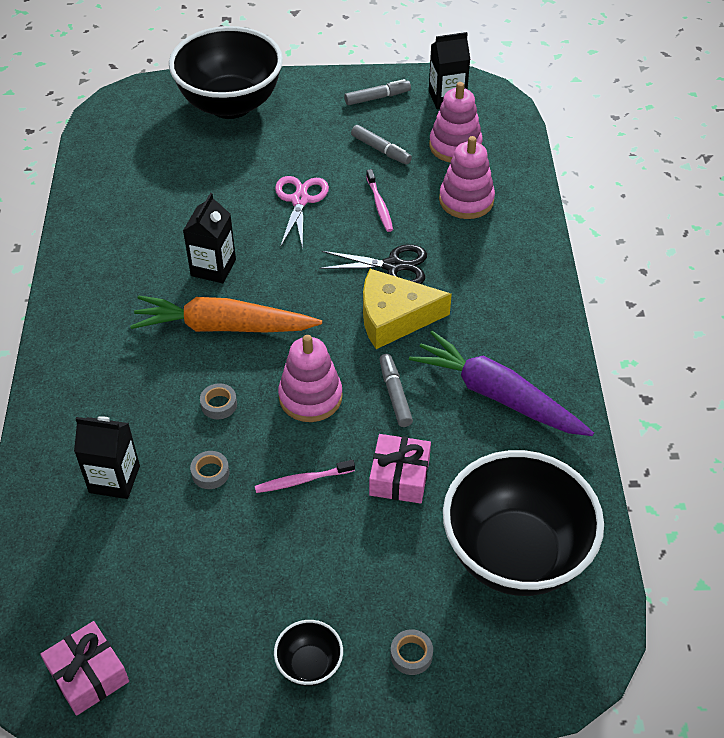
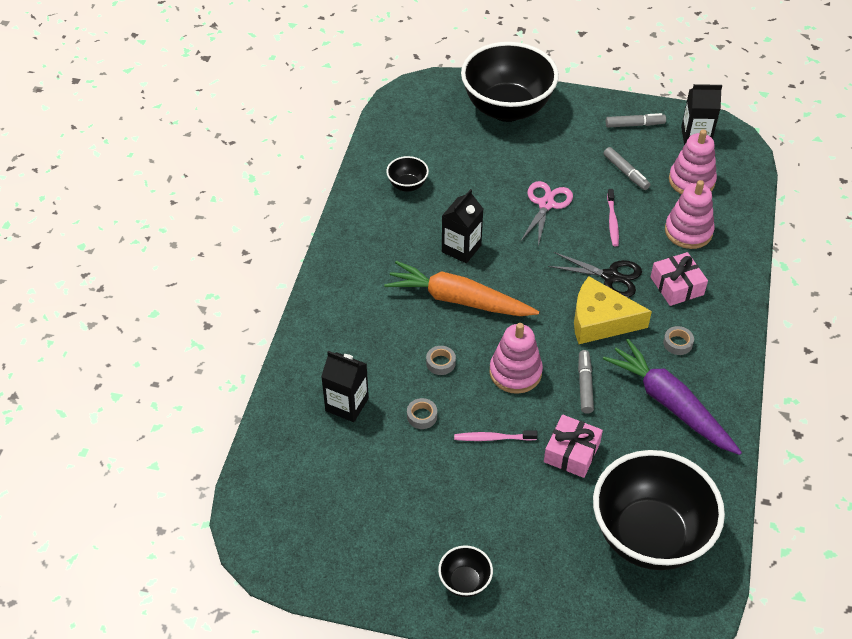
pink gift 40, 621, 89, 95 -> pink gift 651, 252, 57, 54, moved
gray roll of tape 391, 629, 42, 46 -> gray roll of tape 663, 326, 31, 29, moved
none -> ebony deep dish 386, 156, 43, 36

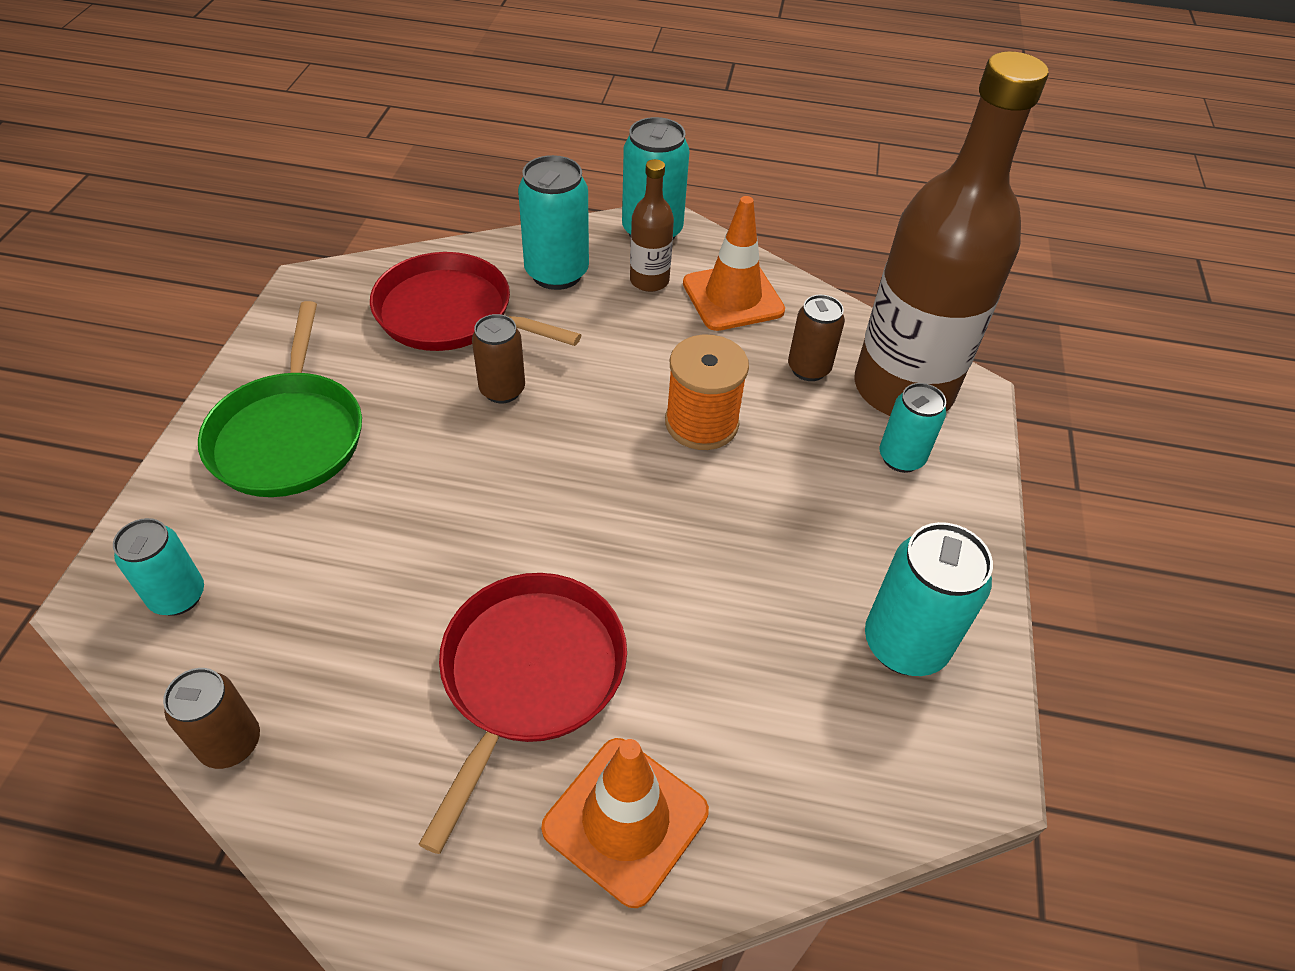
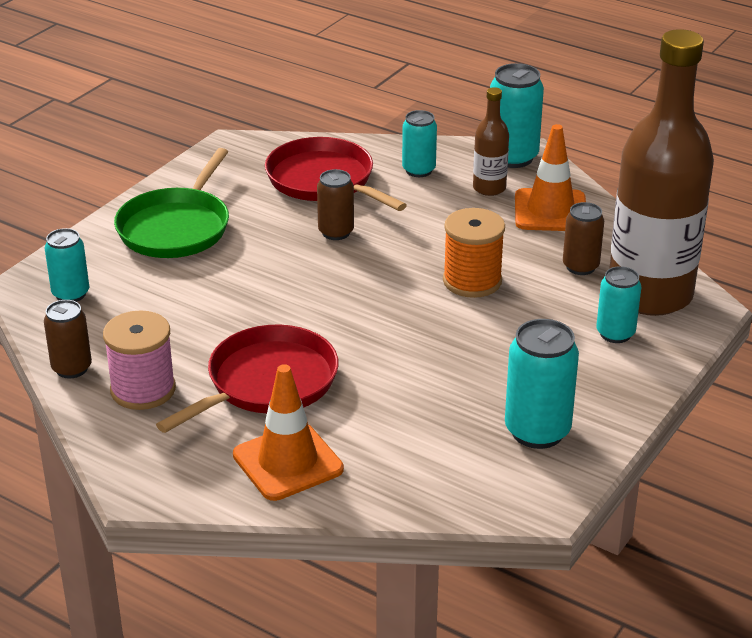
turquoise can 518, 155, 71, 135 -> turquoise can 402, 110, 35, 67, x0.64
none -> pink spool 103, 310, 73, 100

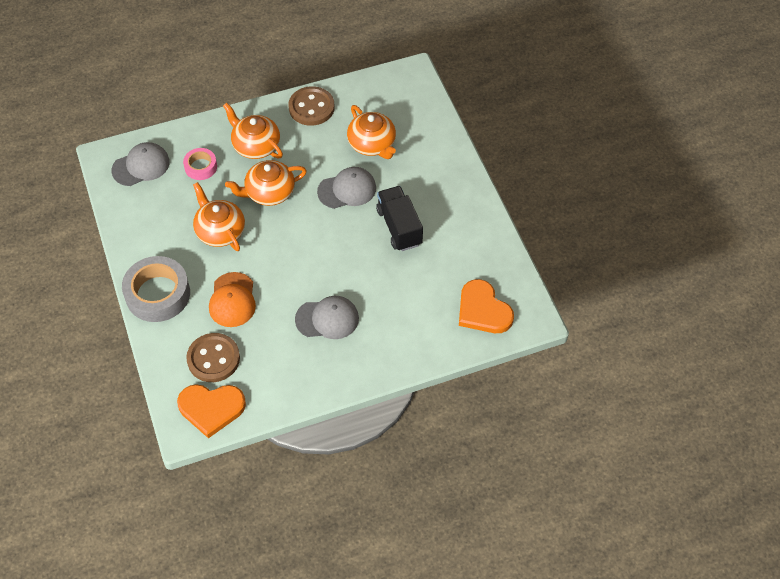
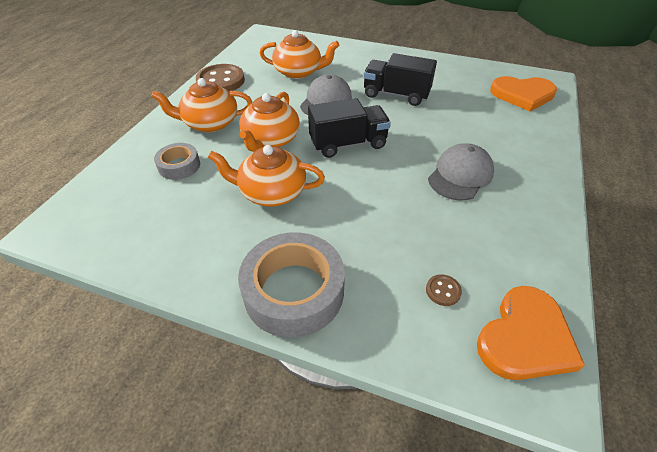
gray cap 112, 142, 58, 44 -> none
pink roll of tape 183, 148, 34, 32 -> gray roll of tape 154, 143, 46, 37
brown shirt button 186, 333, 54, 49 -> brown shirt button 426, 274, 36, 32, x0.43
orange-coloured cap 209, 272, 47, 55 -> none
none -> ebony truck 308, 98, 83, 60

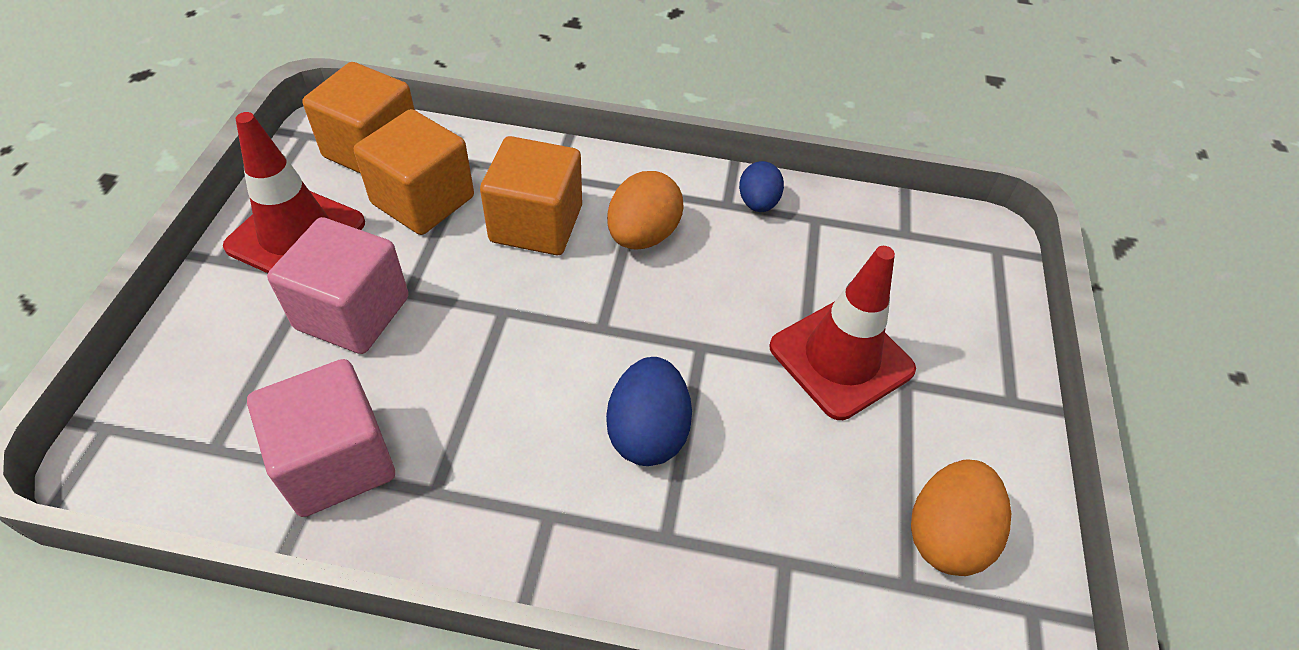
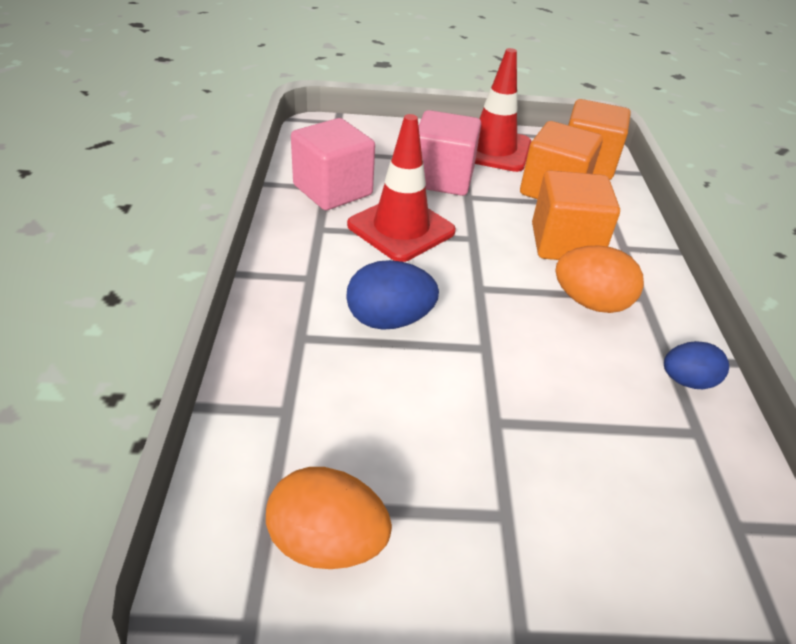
red safety cone 769, 246, 147, 174 -> red safety cone 347, 114, 109, 148, moved

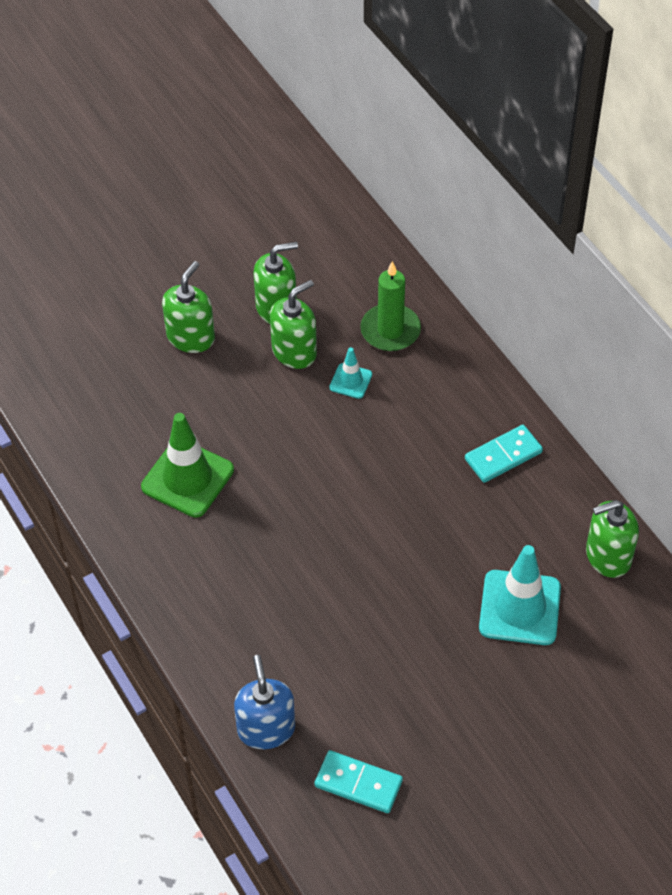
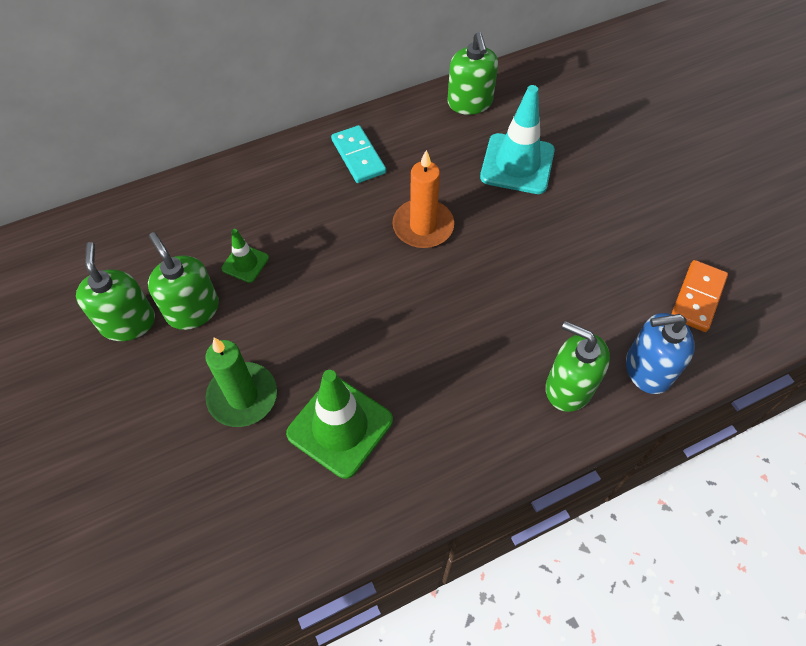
leaf-green soap dispenser 162, 261, 53, 92 -> leaf-green soap dispenser 546, 321, 64, 91, moved
turquoise domino piece 314, 750, 89, 63 -> orange-coloured domino piece 671, 260, 57, 72
turquoise safety cone 329, 347, 43, 52 -> leaf-green safety cone 221, 229, 48, 54
leaf-green candle 360, 261, 61, 90 -> leaf-green candle 205, 338, 72, 89, moved
none -> orange-coloured candle 392, 150, 62, 98

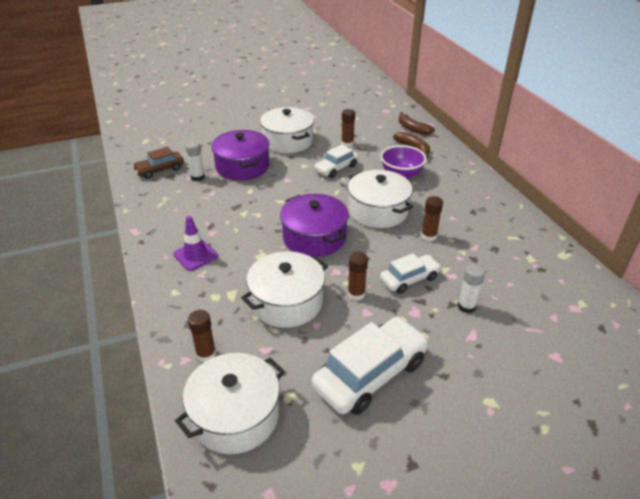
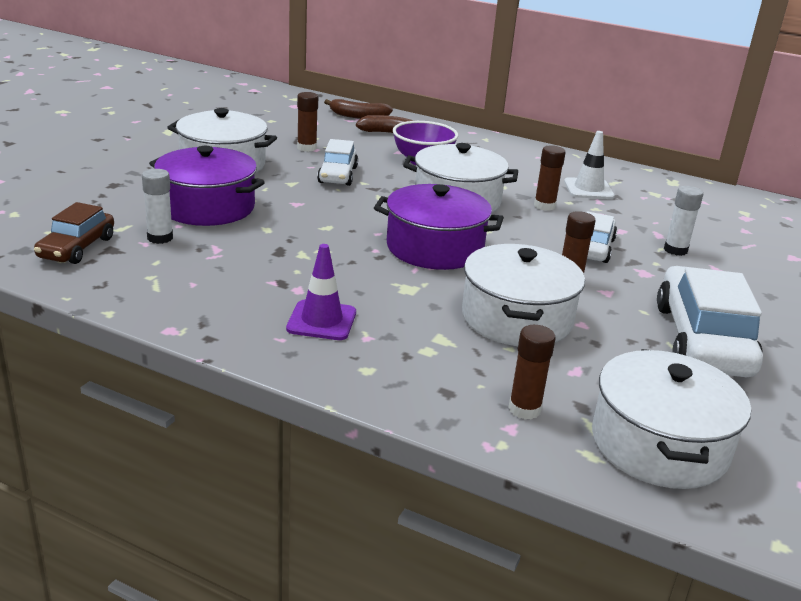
none -> white safety cone 564, 131, 51, 68

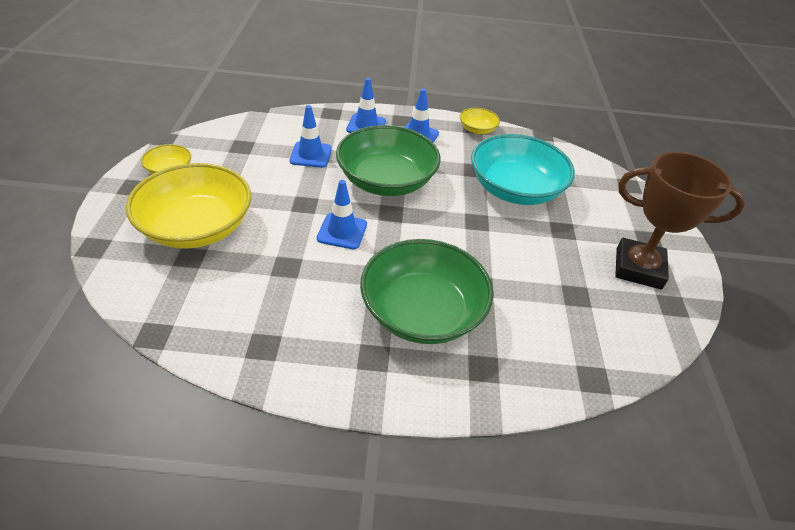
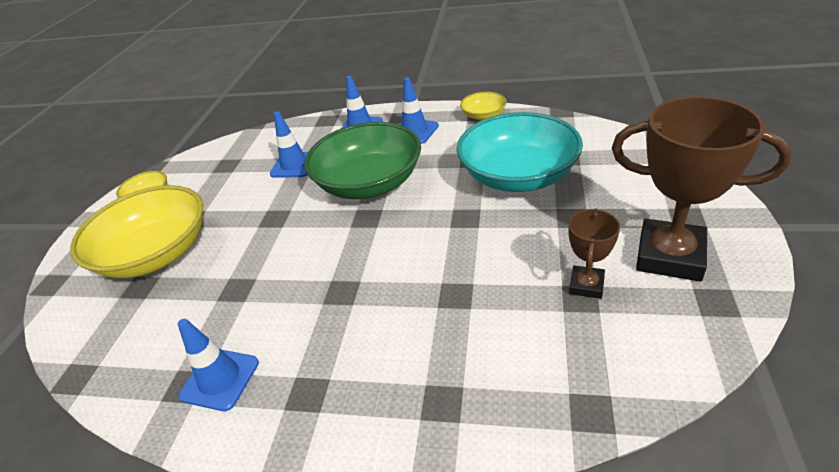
cobalt safety cone 317, 180, 50, 69 -> cobalt safety cone 178, 319, 81, 92, moved
leaf-green deep dish 360, 239, 133, 105 -> none
none -> brown award cup 568, 208, 52, 91

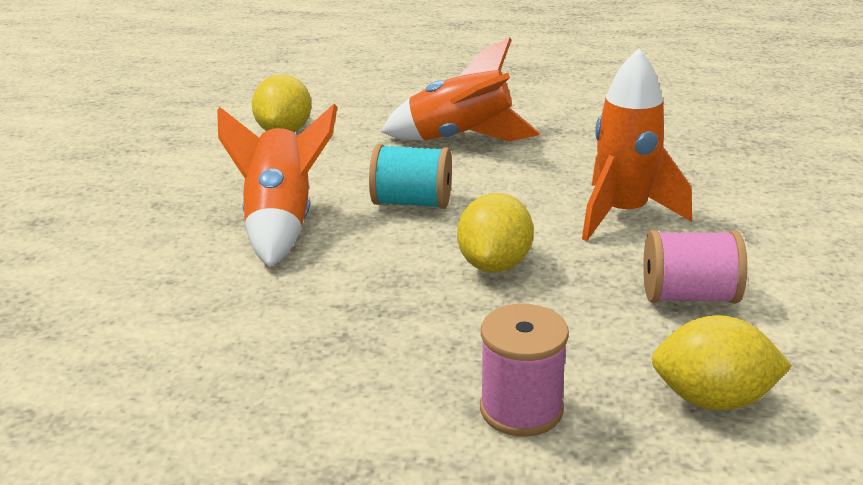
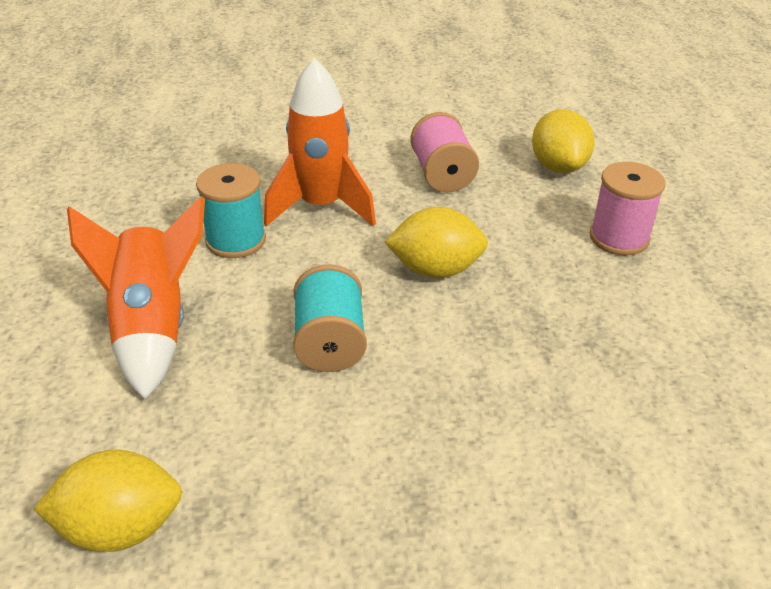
orange-coloured spaceship 217, 104, 121, 163 -> none
none -> turquoise spool 196, 163, 70, 95

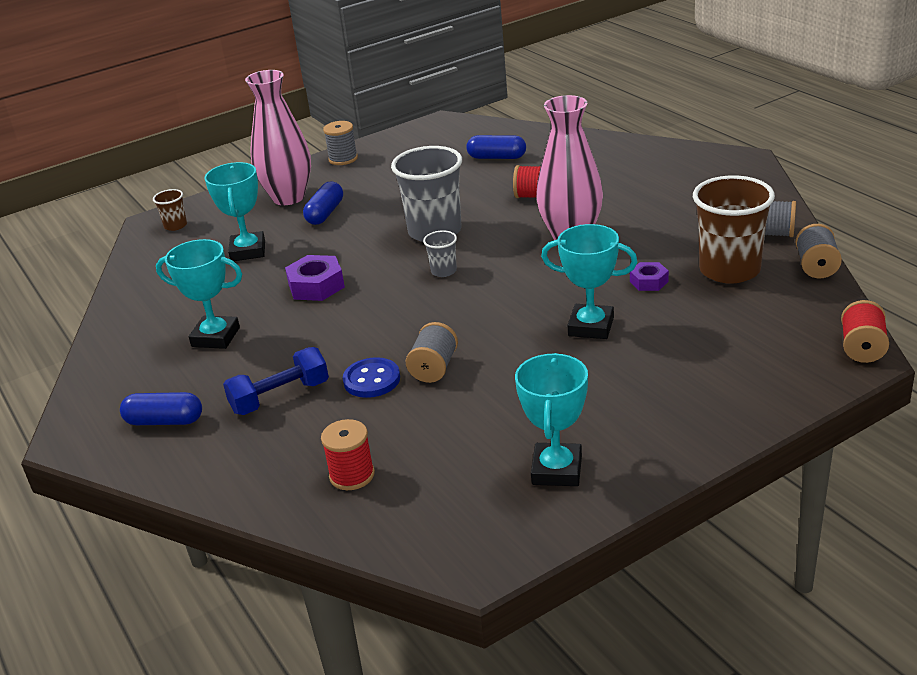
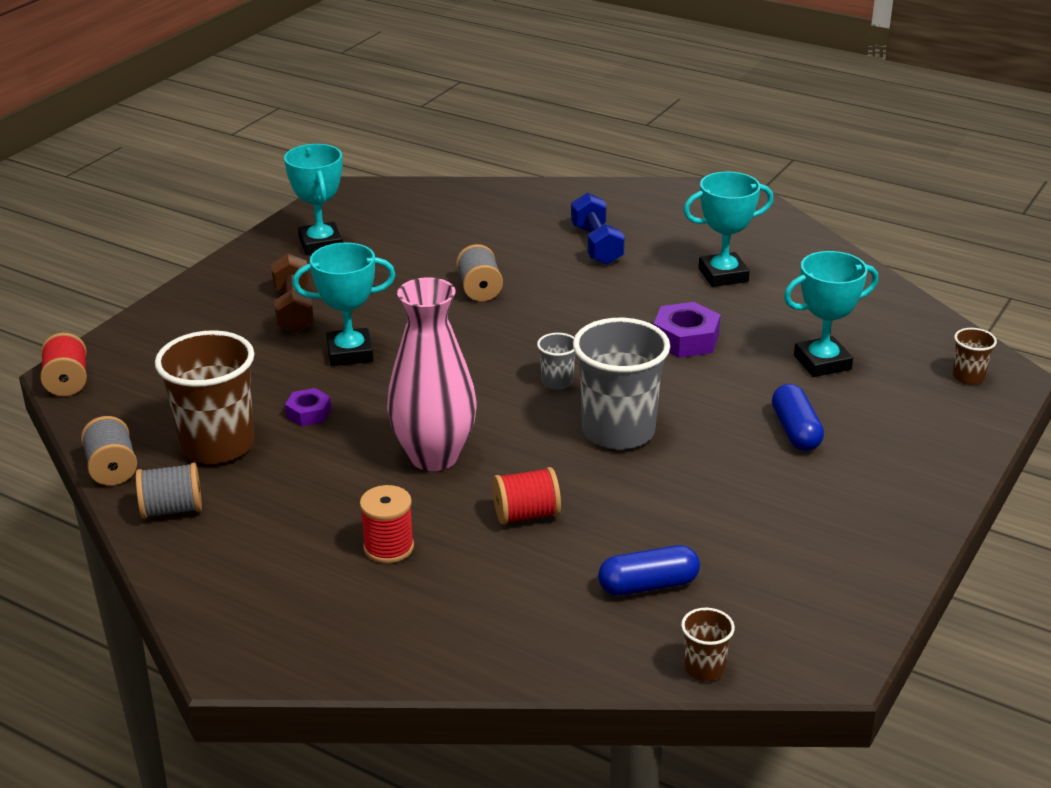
cobalt capsule 120, 392, 82, 33 -> none
turquoise award cup 204, 162, 61, 99 -> turquoise award cup 784, 251, 94, 126, 75 degrees counterclockwise
cobalt dumbbell 223, 347, 106, 68 -> cobalt dumbbell 571, 193, 54, 72, 45 degrees counterclockwise
pink flower vase 245, 70, 66, 135 -> none
red spool 321, 419, 54, 71 -> red spool 360, 485, 54, 78, moved
gray spool 323, 121, 35, 44 -> none
cobalt shirt button 343, 357, 57, 41 -> none
none -> brown dumbbell 271, 253, 43, 80
none -> brown tumbler 681, 608, 54, 73

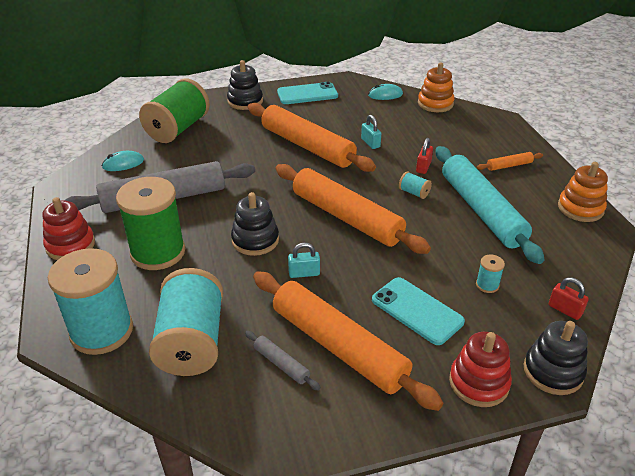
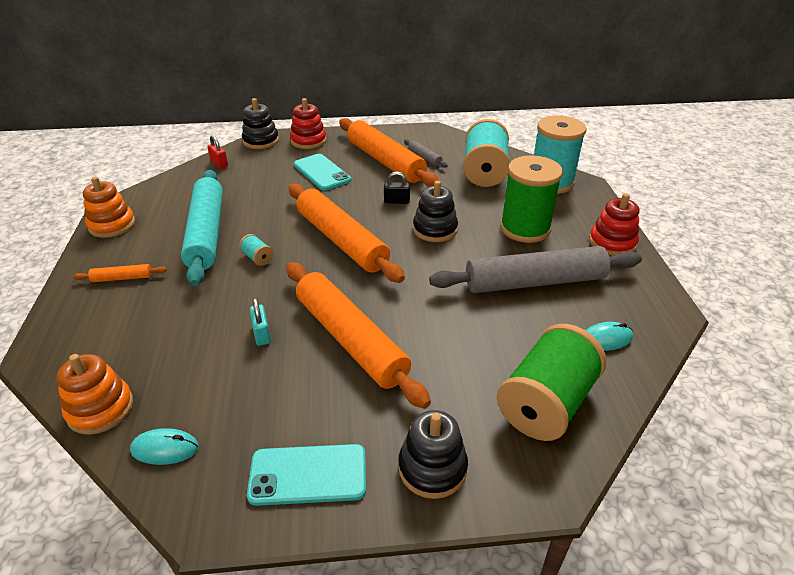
turquoise padlock 288, 243, 32, 35 -> ebony padlock 384, 171, 26, 33
red padlock 416, 138, 17, 36 -> none
turquoise spool 476, 255, 29, 38 -> none

